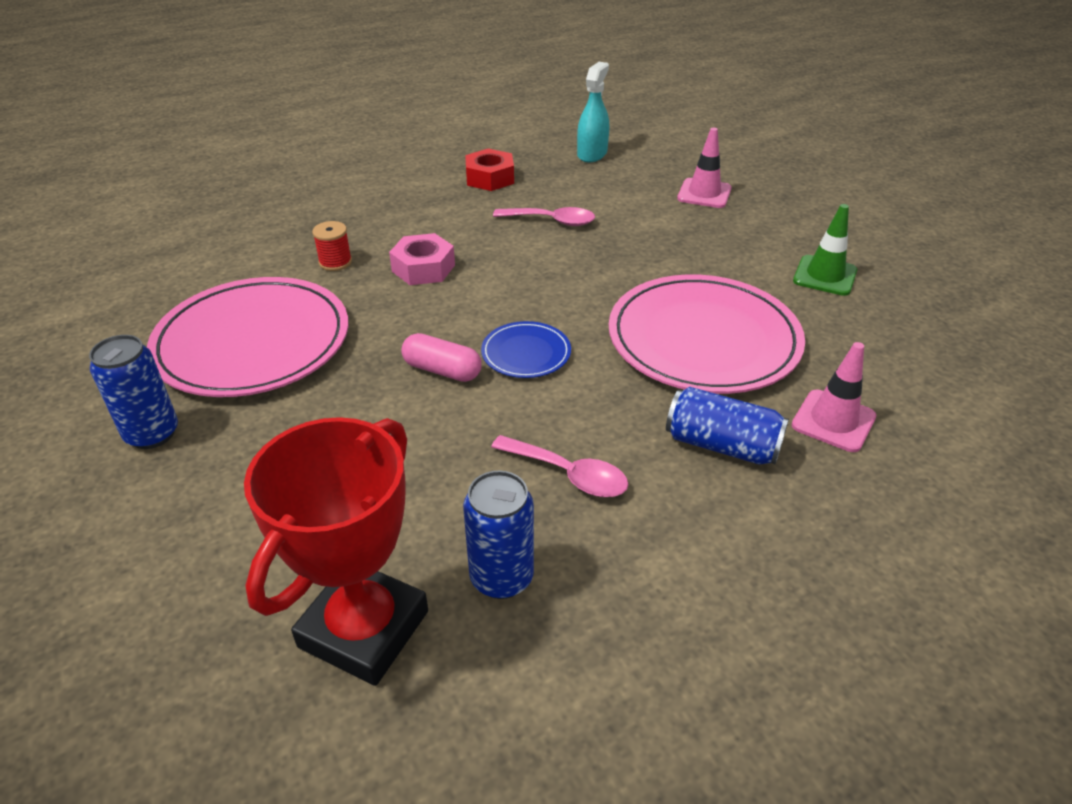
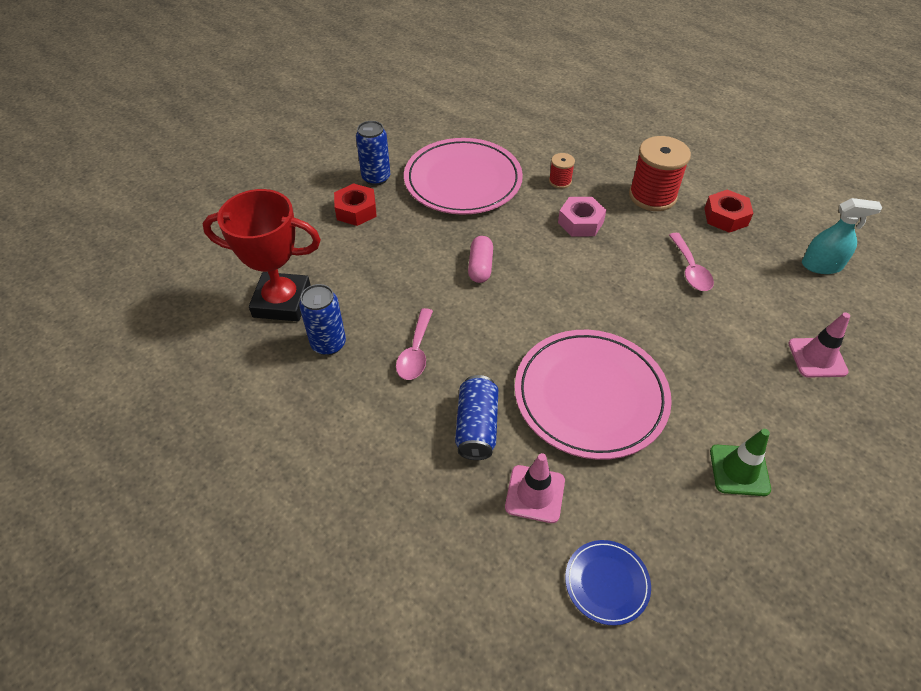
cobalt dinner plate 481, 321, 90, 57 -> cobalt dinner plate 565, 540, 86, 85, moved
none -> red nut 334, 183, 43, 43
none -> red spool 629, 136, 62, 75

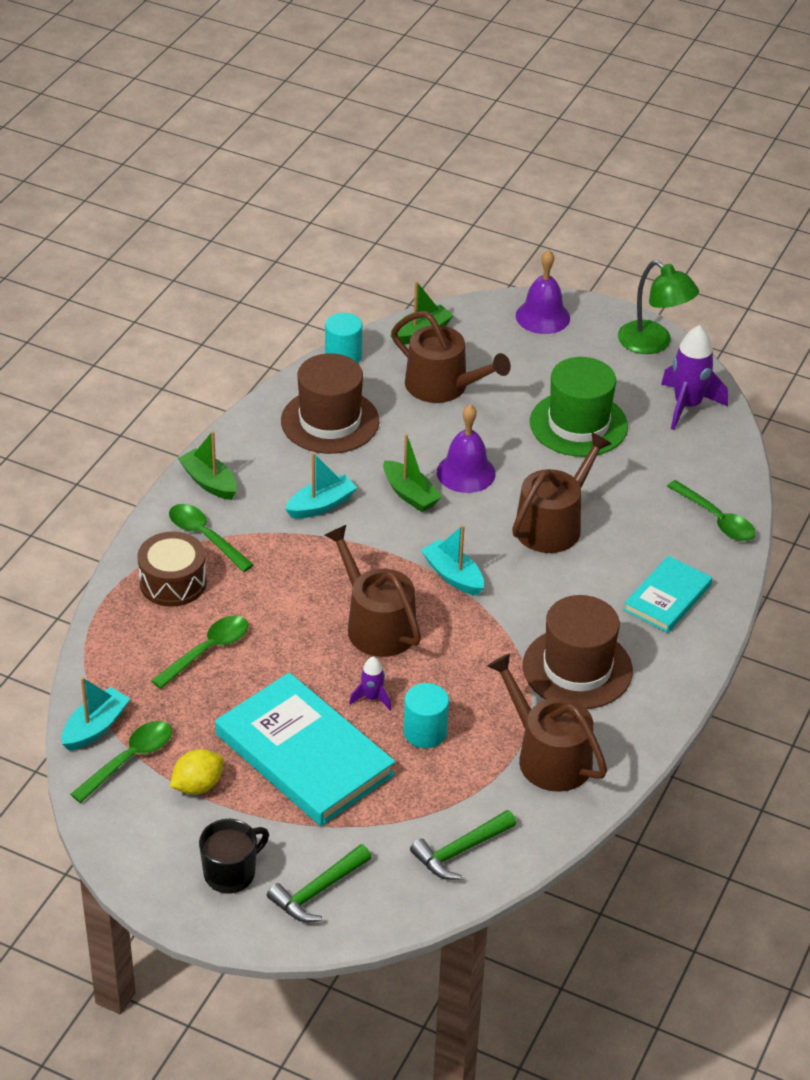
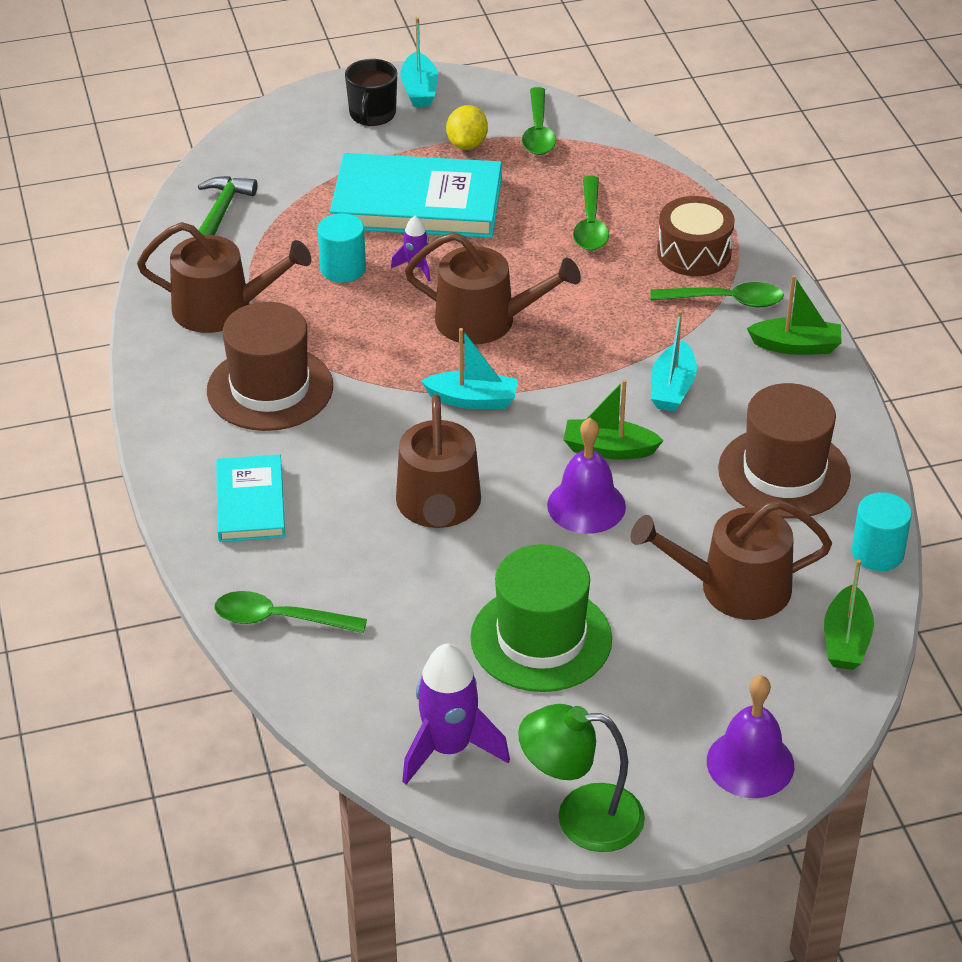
turquoise toy boat 62, 677, 68, 74 -> turquoise toy boat 400, 17, 38, 90, moved
leaf-green claw hammer 267, 844, 104, 79 -> none

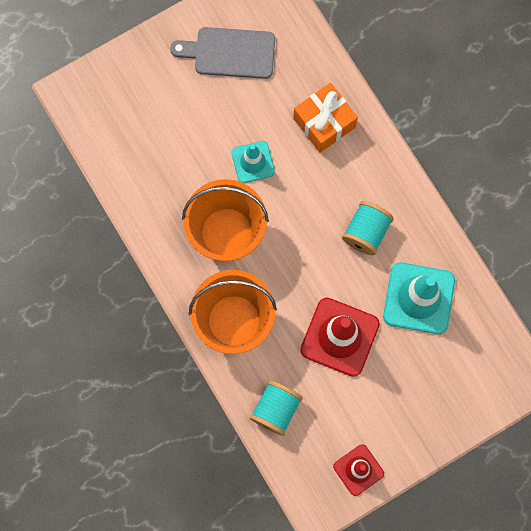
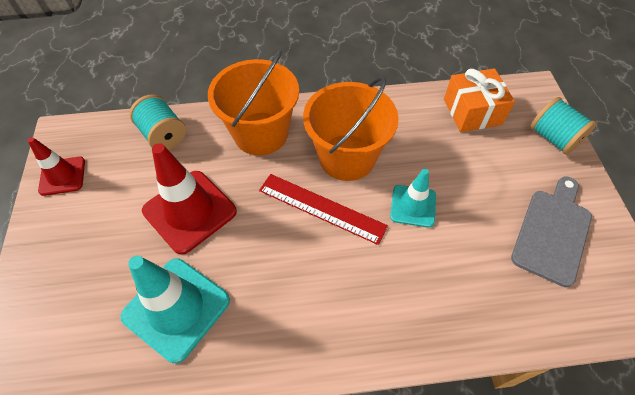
orange-coloured gift 293, 83, 65, 70 -> orange-coloured gift 444, 68, 71, 64, moved
turquoise spool 342, 201, 52, 54 -> turquoise spool 530, 97, 67, 58, moved
none -> red measuring stick 259, 174, 129, 71

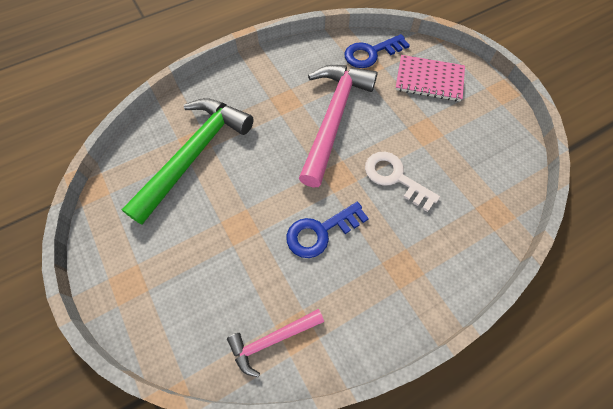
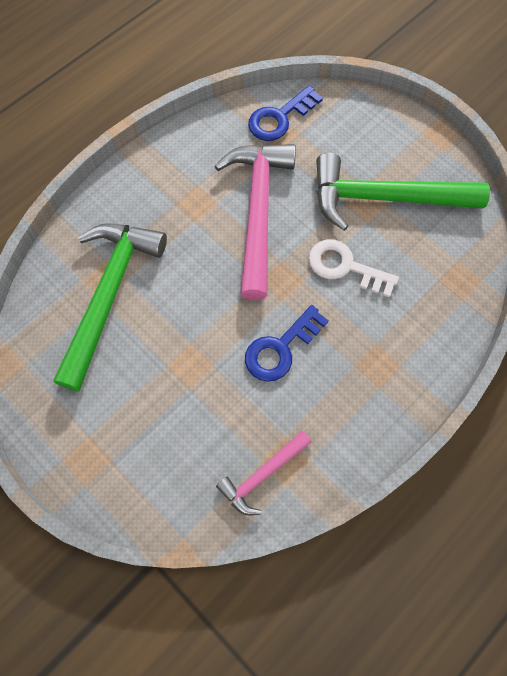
pink exercise book 395, 55, 70, 47 -> none
none -> leaf-green claw hammer 316, 153, 174, 78

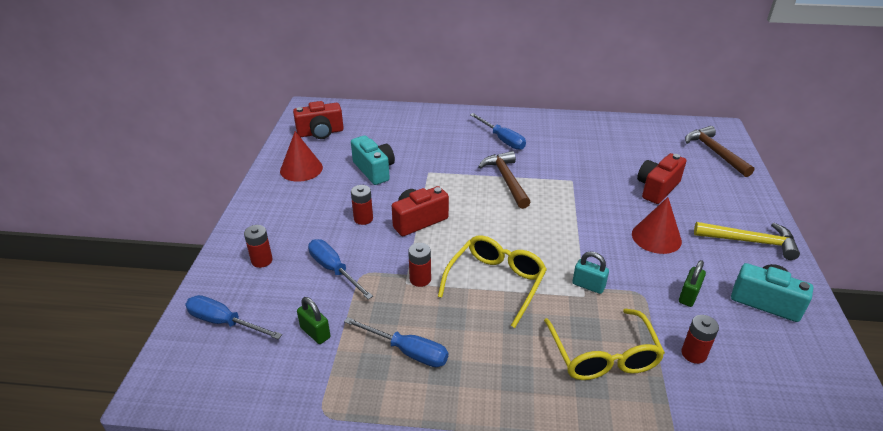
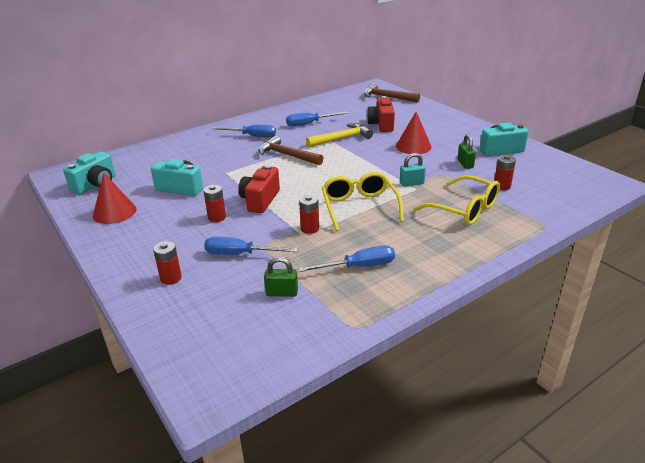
cobalt screwdriver 185, 295, 97, 44 -> cobalt screwdriver 286, 112, 61, 14, moved
red camera 293, 101, 51, 38 -> turquoise camera 63, 152, 52, 43
golden claw hammer 694, 222, 106, 38 -> golden claw hammer 306, 123, 67, 24, moved

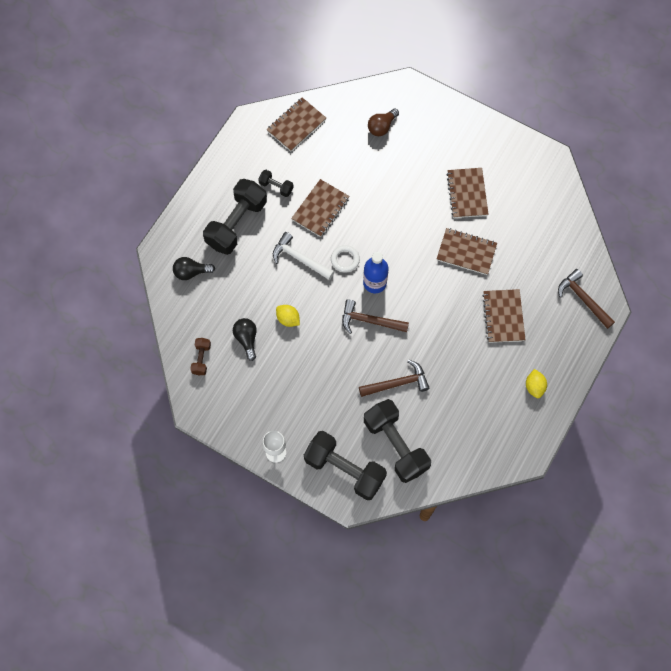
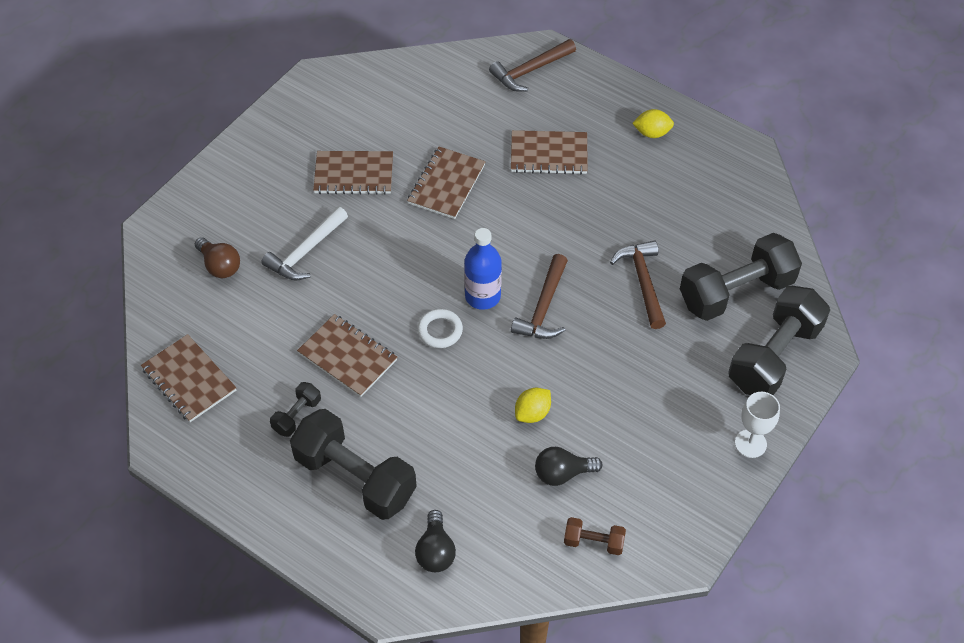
white claw hammer 273, 232, 61, 48 -> white claw hammer 261, 207, 87, 73, moved

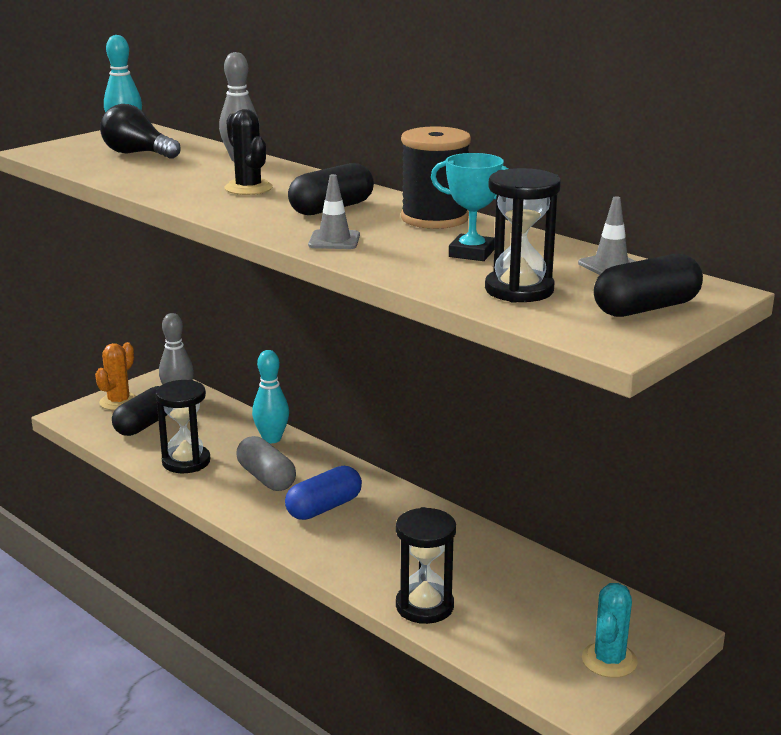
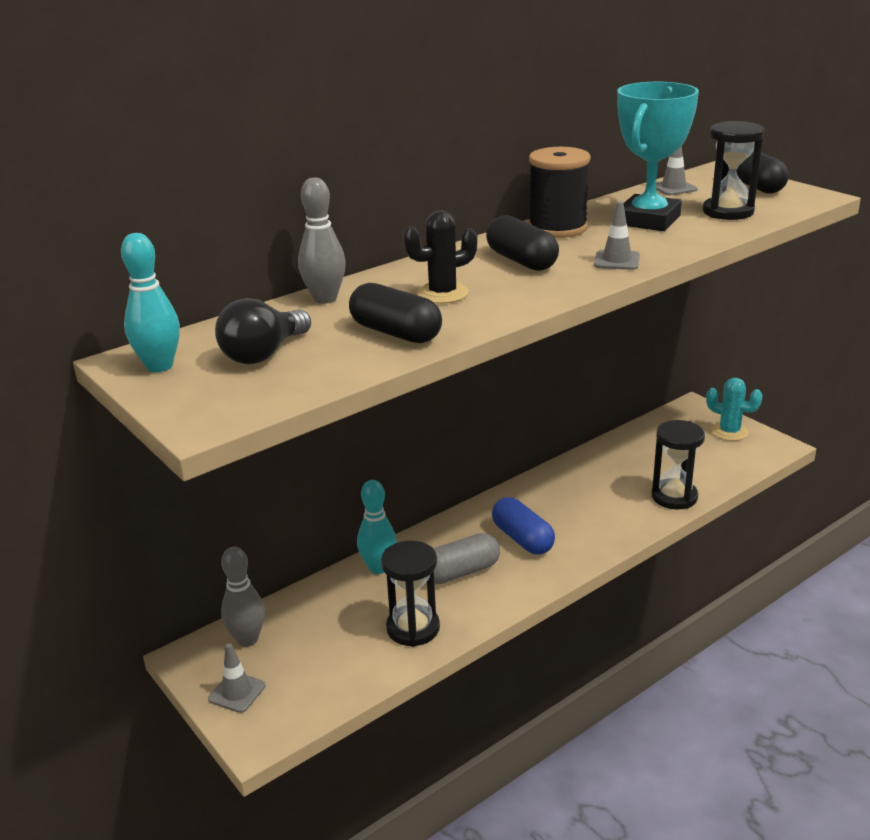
orange-coloured prickly plant 95, 342, 41, 68 -> gray safety cone 208, 643, 57, 70
ebony capsule 112, 386, 55, 50 -> ebony capsule 349, 283, 93, 60, moved
turquoise award cup 431, 153, 78, 108 -> turquoise award cup 617, 82, 82, 149, x1.68

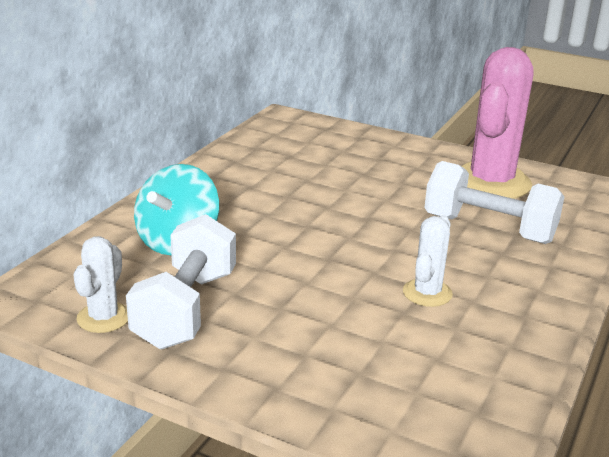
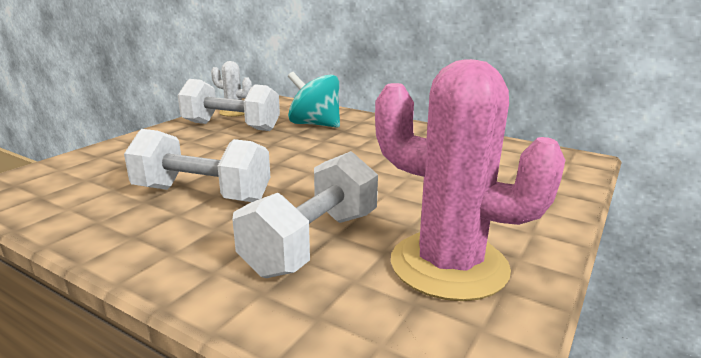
white prickly plant 403, 215, 50, 92 -> white dumbbell 124, 129, 146, 73

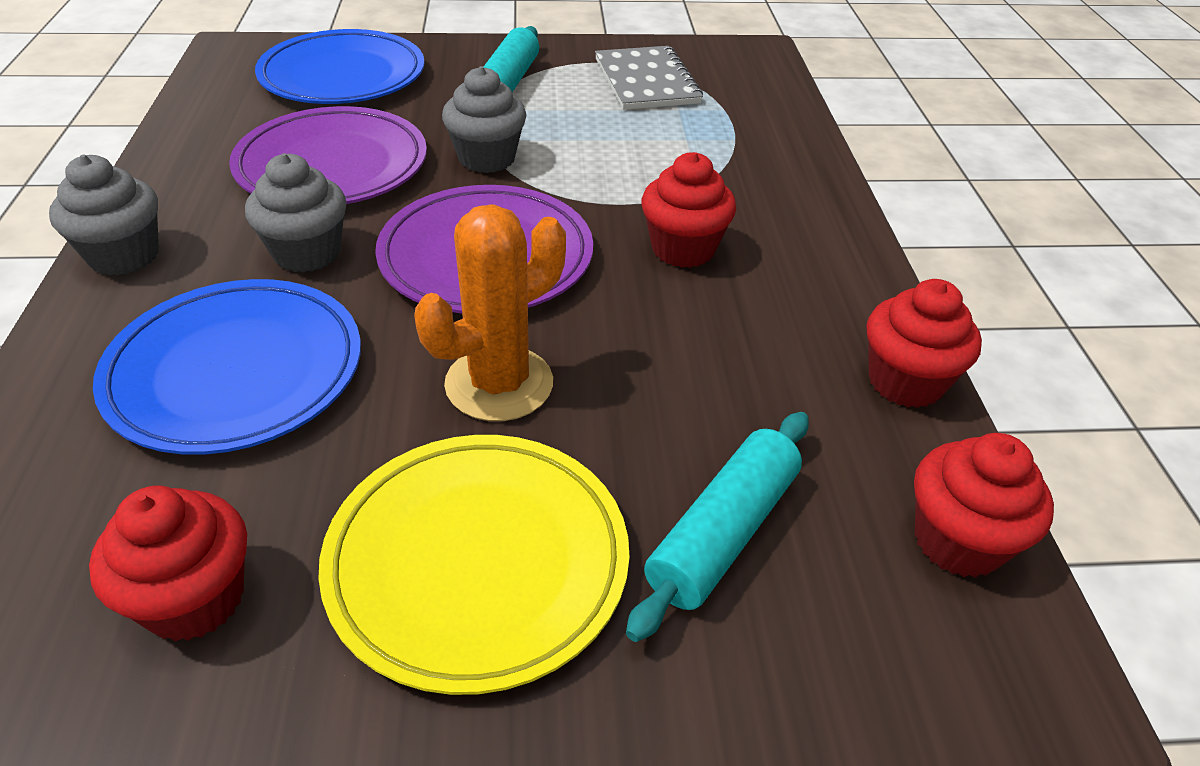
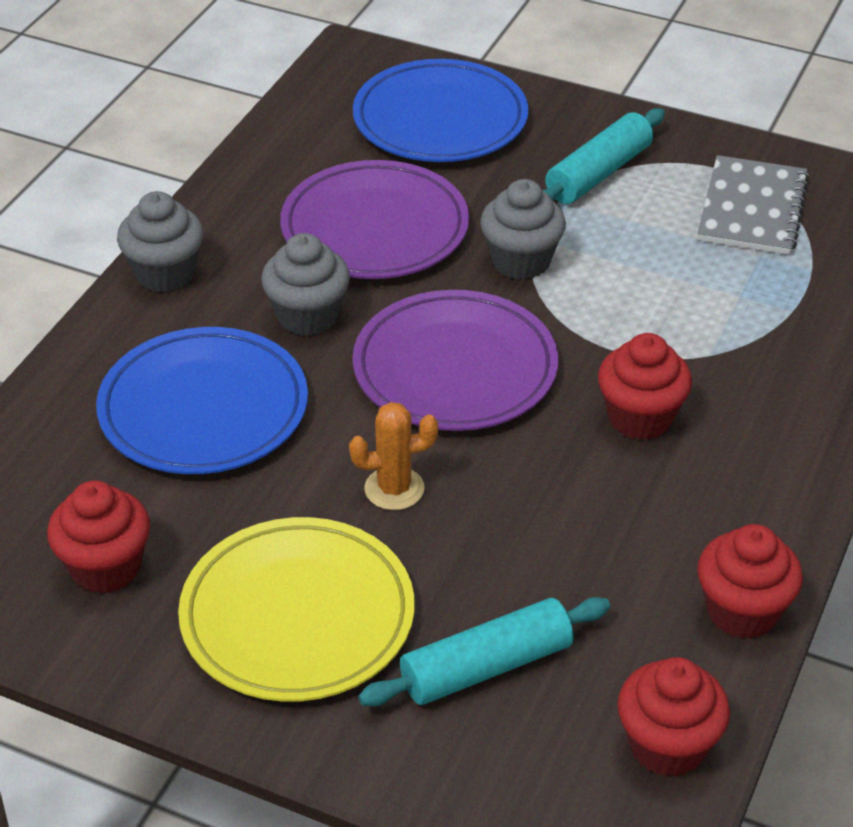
orange-coloured prickly plant 414, 204, 152, 217 -> orange-coloured prickly plant 349, 402, 89, 108, x0.63

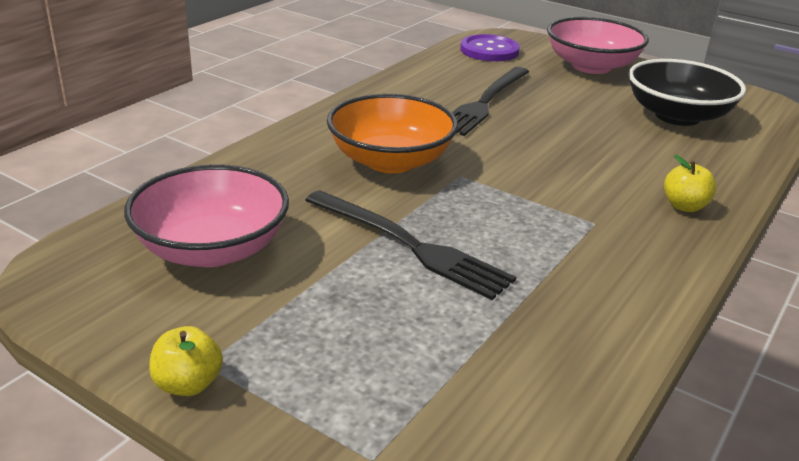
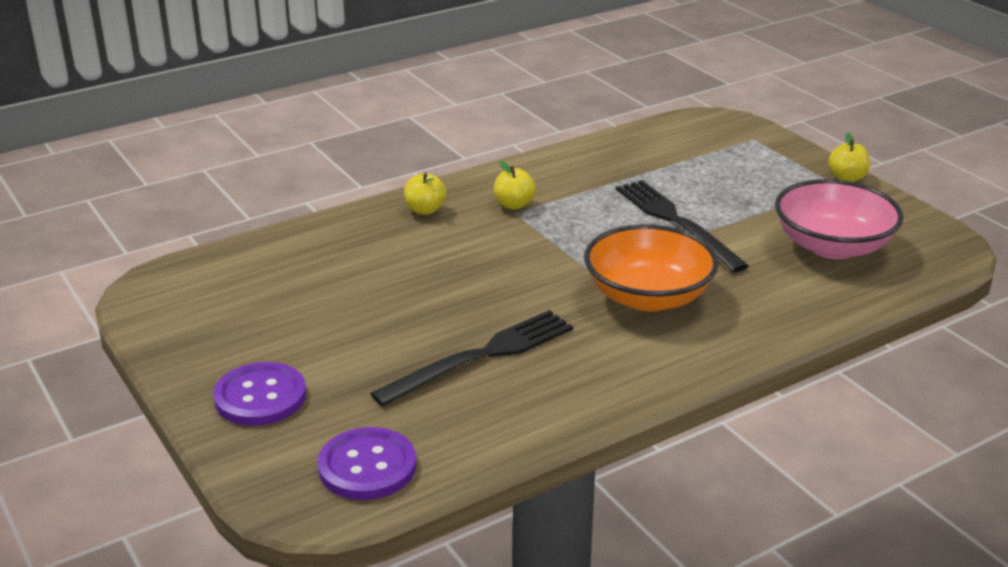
pink deep dish 547, 17, 102, 57 -> purple shirt button 213, 362, 93, 64
ebony deep dish 628, 59, 118, 67 -> none
none -> golden apple fruit 494, 161, 42, 48

